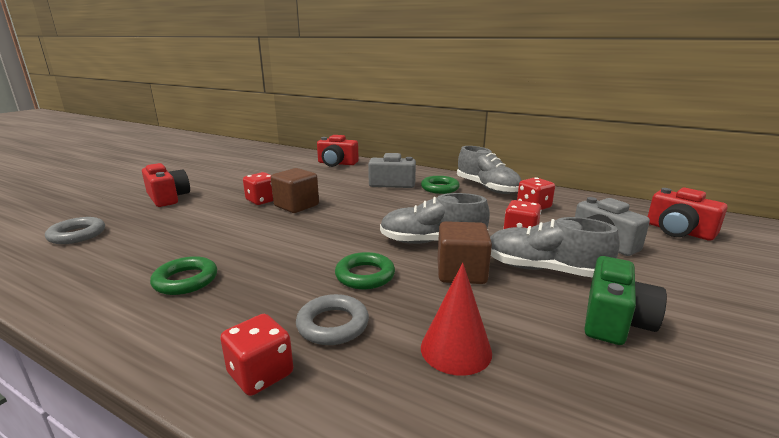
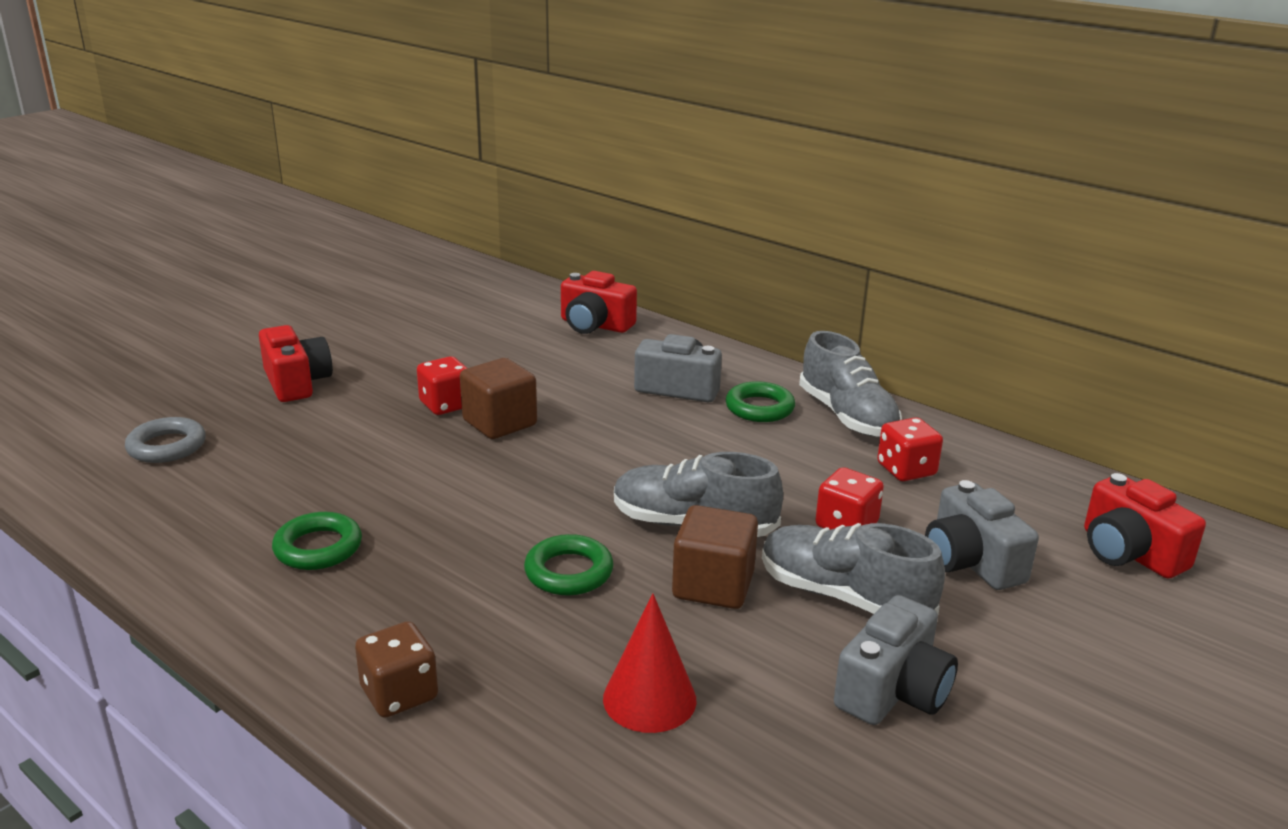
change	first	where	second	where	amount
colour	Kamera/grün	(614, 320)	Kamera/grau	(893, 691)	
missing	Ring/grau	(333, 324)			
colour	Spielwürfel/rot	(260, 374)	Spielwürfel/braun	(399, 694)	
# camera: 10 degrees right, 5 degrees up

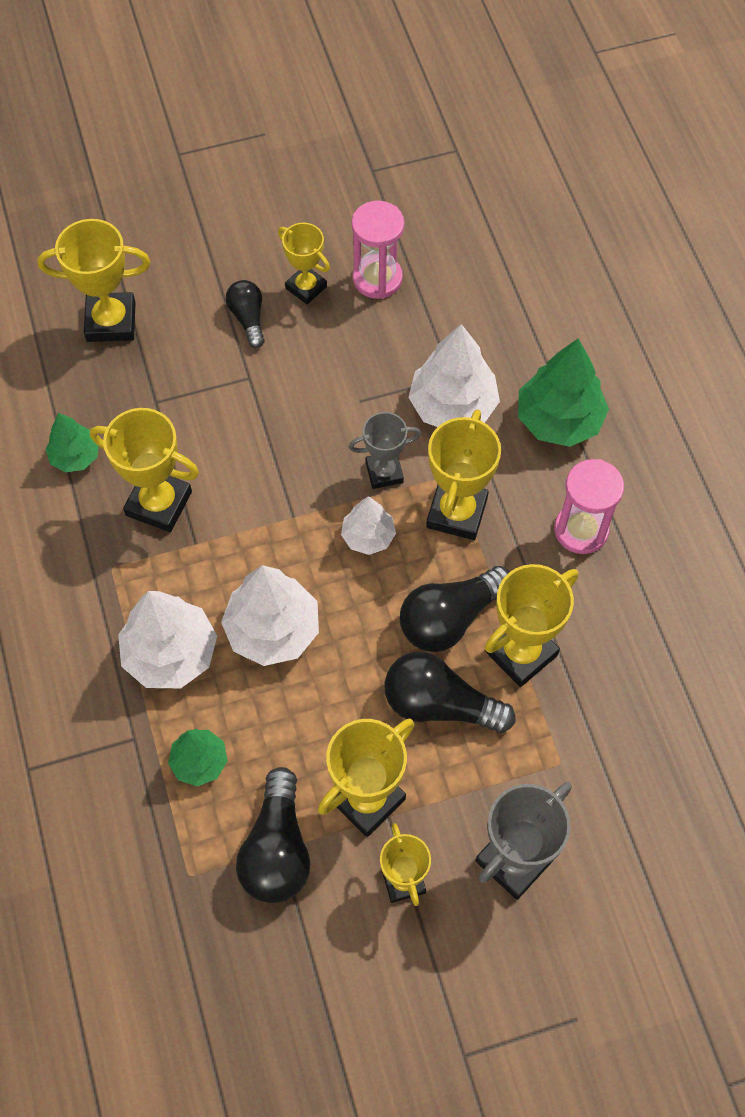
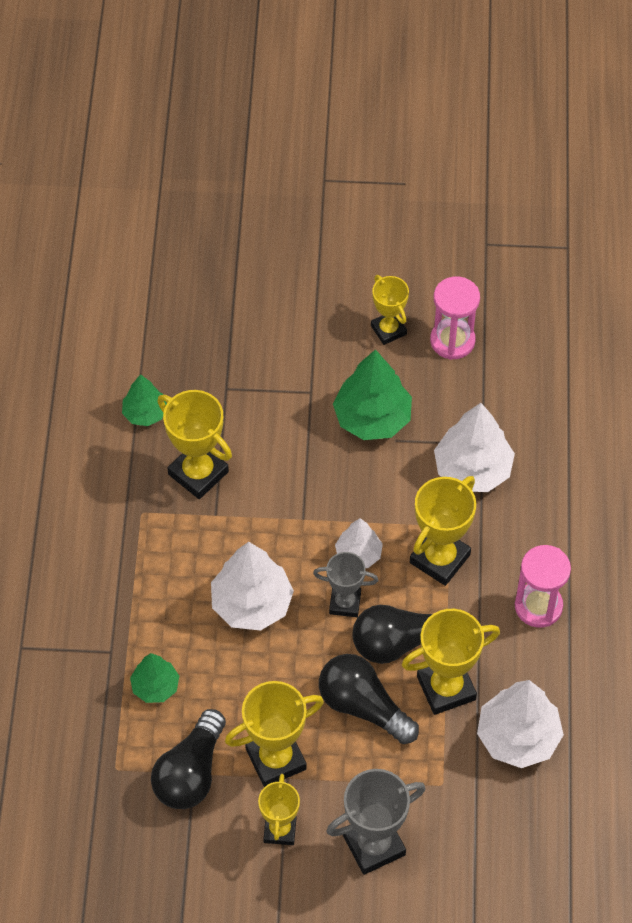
change	first	where	second	where	amount
missing	Pokal/gelb	(111, 322)			
missing	Glühbirne/schwarz	(248, 318)			
relocated	Baum/grün	(558, 420)		(372, 418)	
relocated	Pokal/grau	(384, 472)		(345, 603)	
relocated	Baum/weiß	(171, 654)		(518, 737)	
# camera: 20 degrees right, 5 degrees down

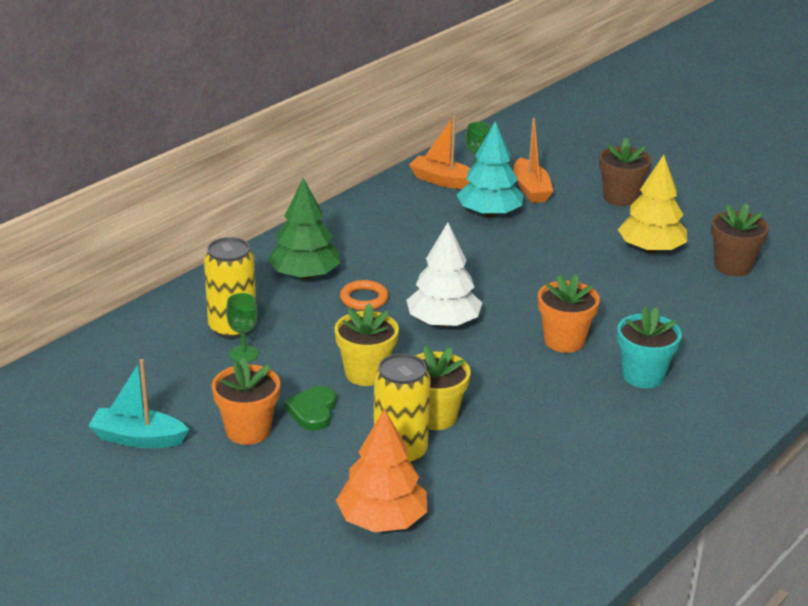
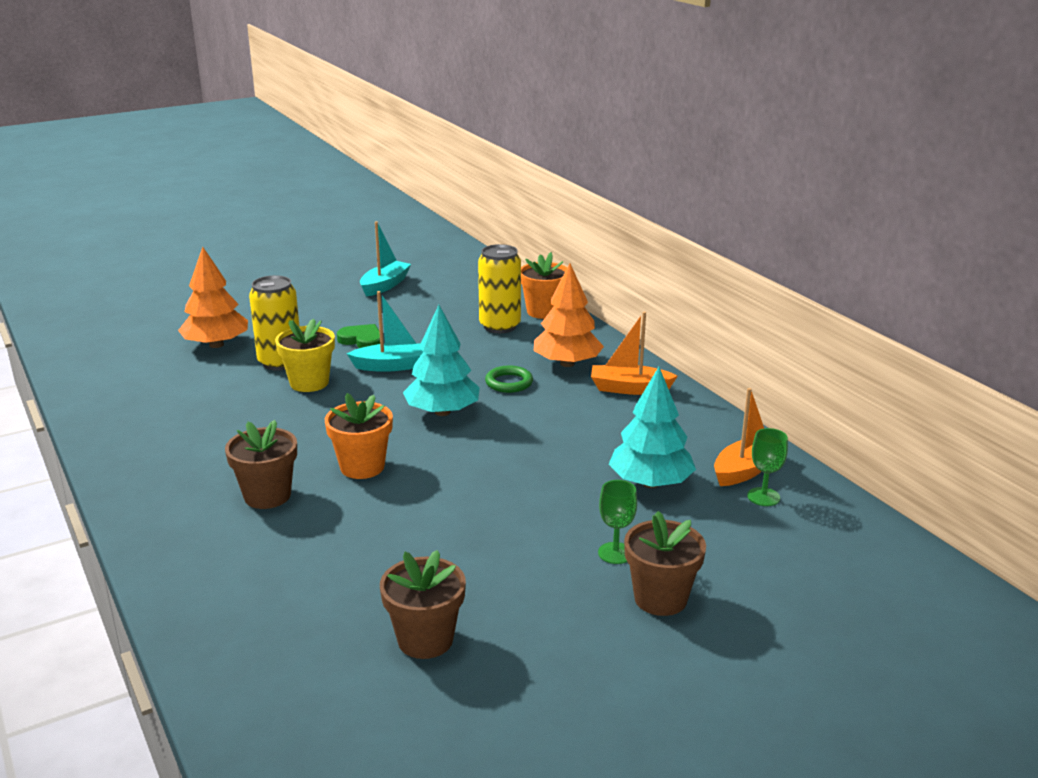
change	first	where	second	where	amount
relocated	Boot/orange	(531, 189)		(629, 388)	
missing	Baum/gelb	(651, 249)			
colour	Baum/grün	(305, 275)	Baum/orange	(567, 363)	
colour	Baum/weiß	(443, 322)	Baum/türkis	(442, 412)	
colour	Ring/orange	(364, 299)	Ring/grün	(509, 383)	
relocated	Kelch/grün	(243, 354)		(615, 553)	
exchanged	Blumentopf/gelb	(366, 373)	Boot/türkis	(393, 366)	
colour	Blumentopf/türkis	(643, 376)	Blumentopf/braun	(267, 496)	
relocated	Blumentopf/orange	(248, 430)		(543, 311)	
# camera: 110 degrees right, 5 degrees down

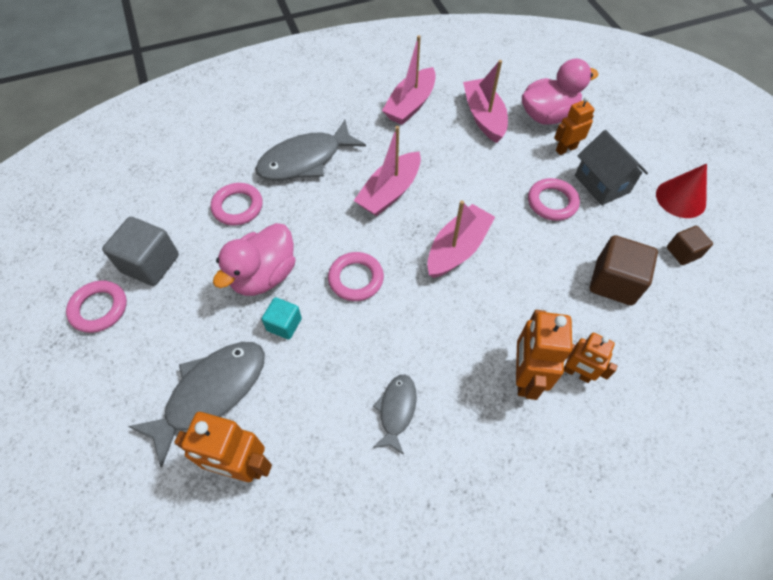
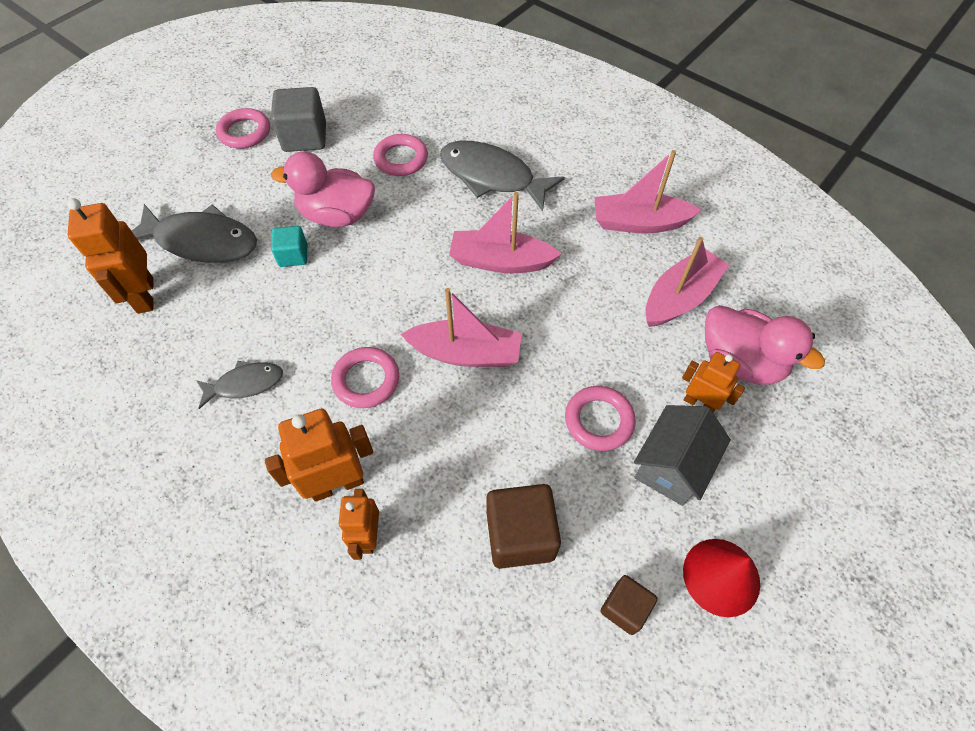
change	first	where	second	where	amount
relocated	Ring/rosa	(356, 279)		(366, 380)	
# camera: 60 degrees right, 0 degrees up

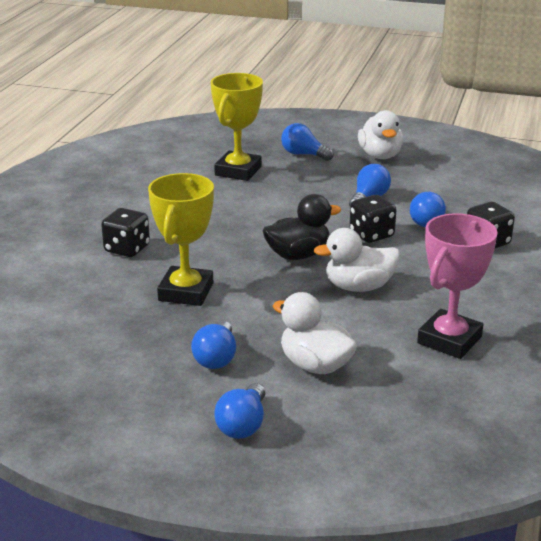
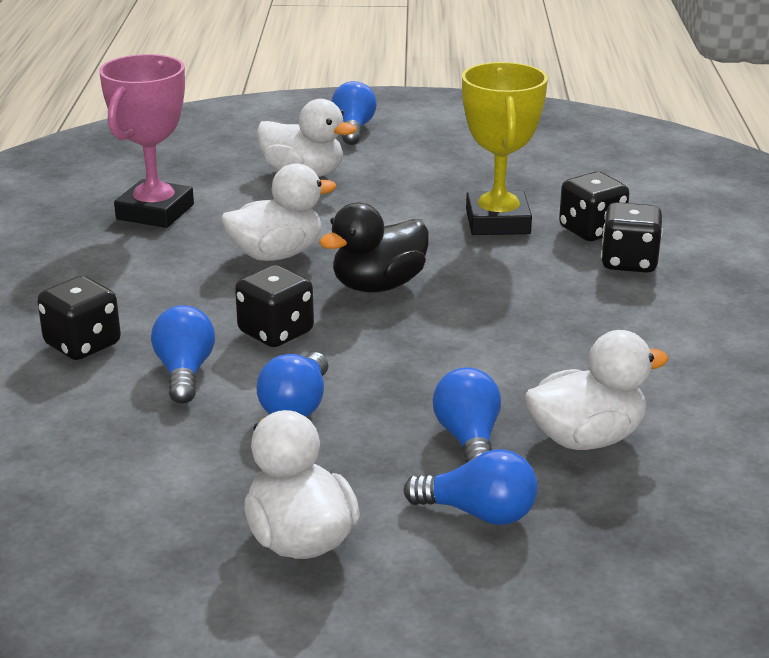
change	first	where	second	where	amount
exchanged	Pokal/gelb	(238, 171)	Ente/weiß	(586, 438)	
relocated	Glühbirne/blau	(216, 357)		(469, 440)	
appeared			Spielwürfel/schwarz	(591, 231)	
# camera: 165 degrees right, 0 degrees up

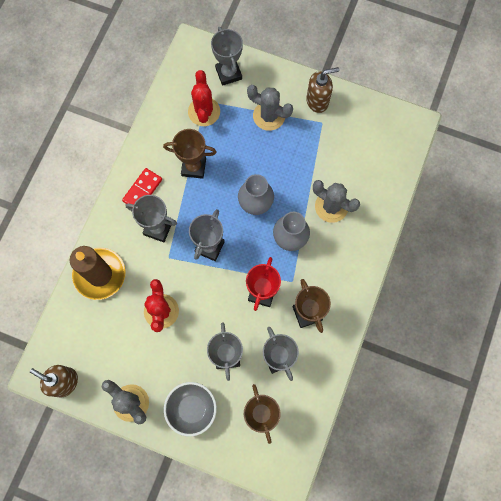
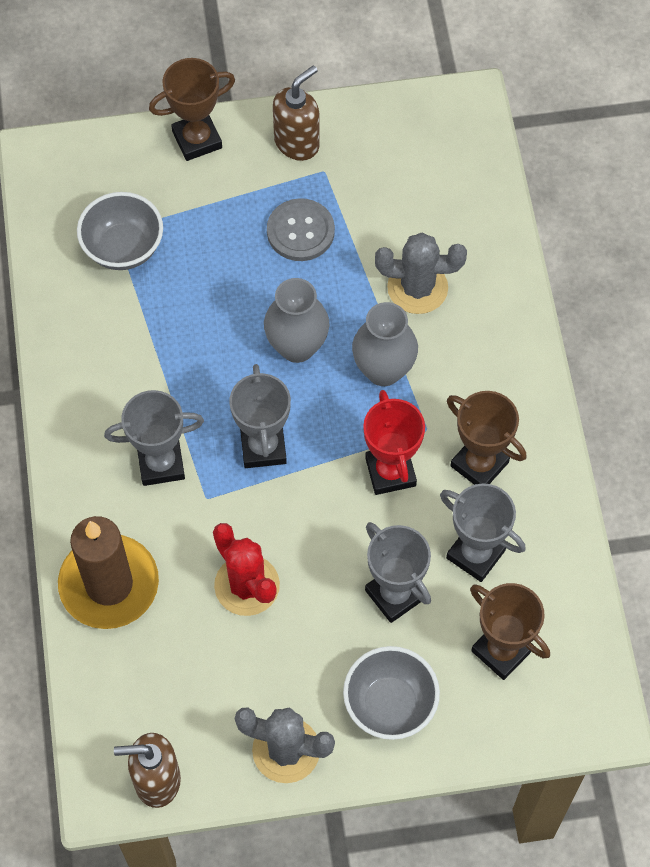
change	first	where	second	where	amount
missing	Pokal/grau	(228, 73)			
exchanged	Kaktus/rot	(204, 112)	Schüssel/grau	(123, 248)	
missing	Kaktus/grau	(269, 116)			
relocated	Pokal/braun	(193, 167)		(197, 140)	
missing	Dominostein/rot	(142, 190)			
appeared			Knopf/grau	(300, 231)	
# camera: 30 degrees left, 10 degrees down

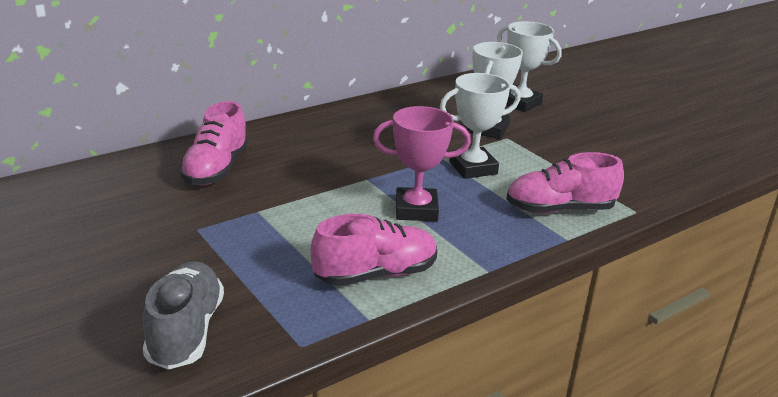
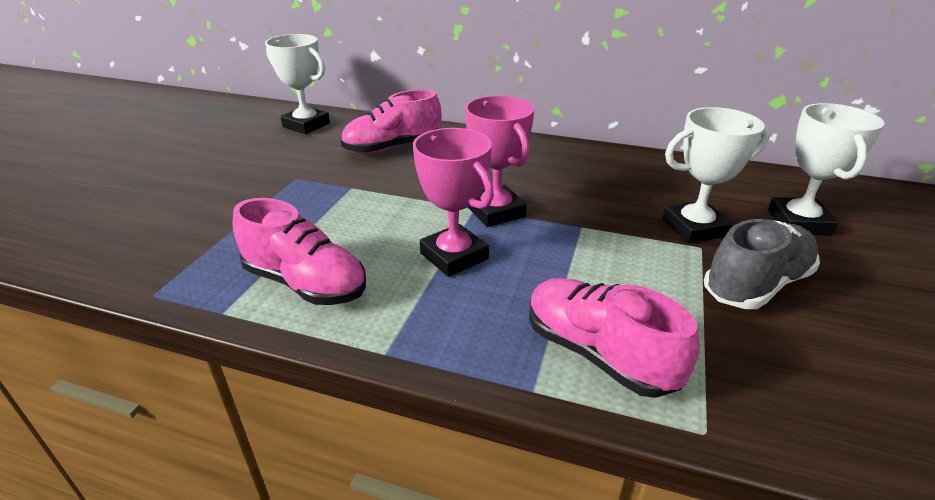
change	first	where	second	where	amount
relocated	Pokal/weiß	(473, 168)		(306, 125)	
relocated	Schuh/grau	(185, 332)		(756, 285)	
appeared			Pokal/rosa	(496, 211)	
# camera: 55 degrees right, 5 degrees up

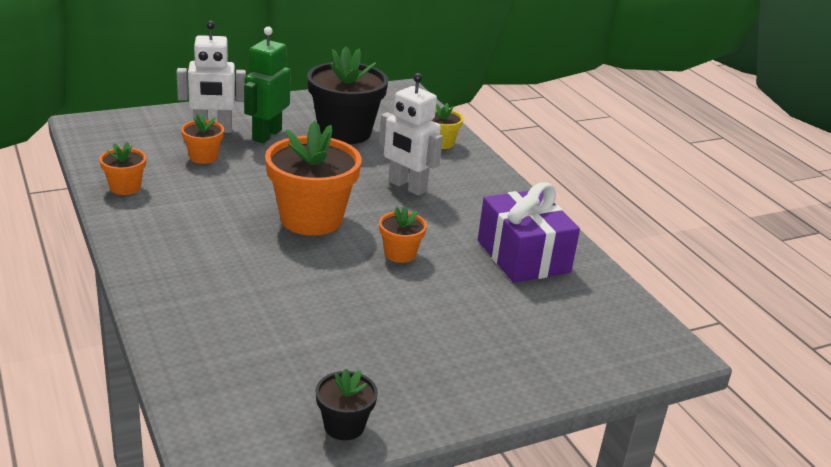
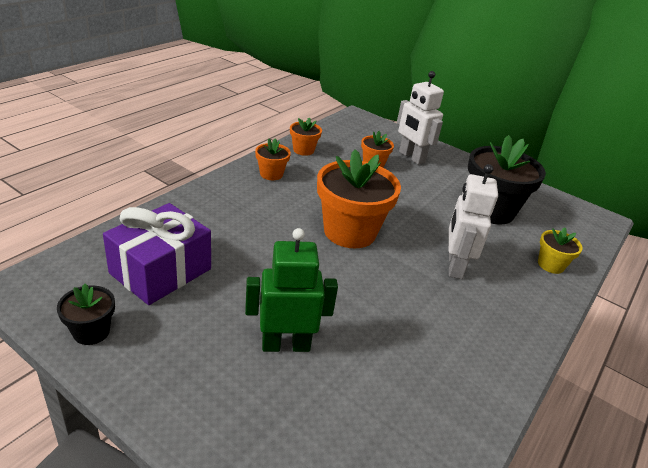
change	first	where	second	where	amount
relocated	Roboter/grün	(266, 135)		(286, 345)	
relocated	Geschenk/lila	(523, 256)		(161, 271)	
relocated	Blumentopf/orange	(400, 254)		(271, 174)	
# camera: 60 degrees right, 5 degrees up

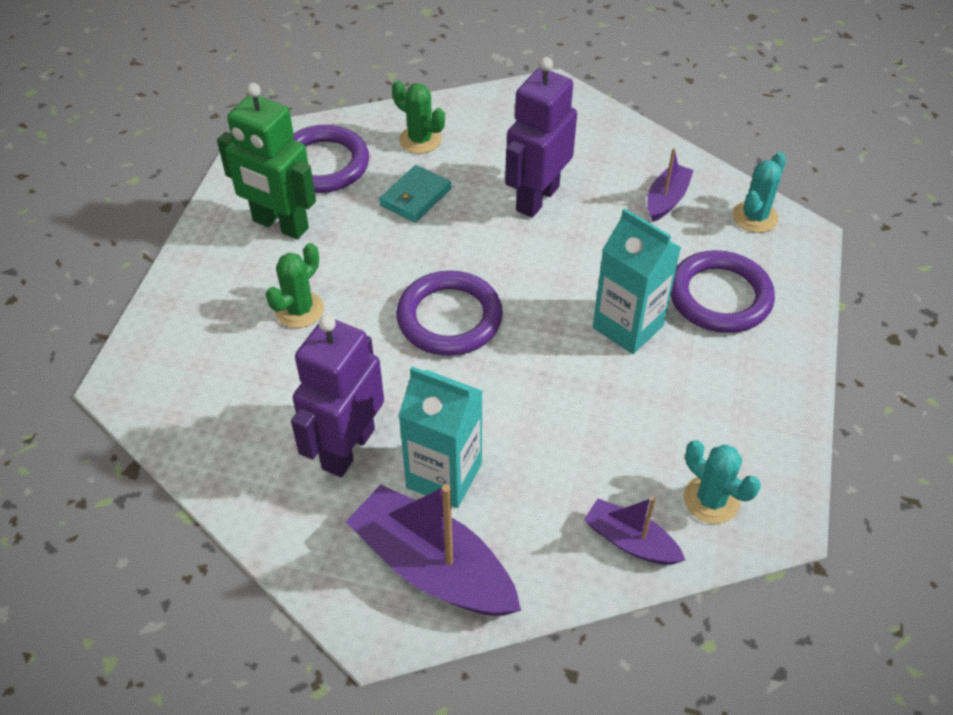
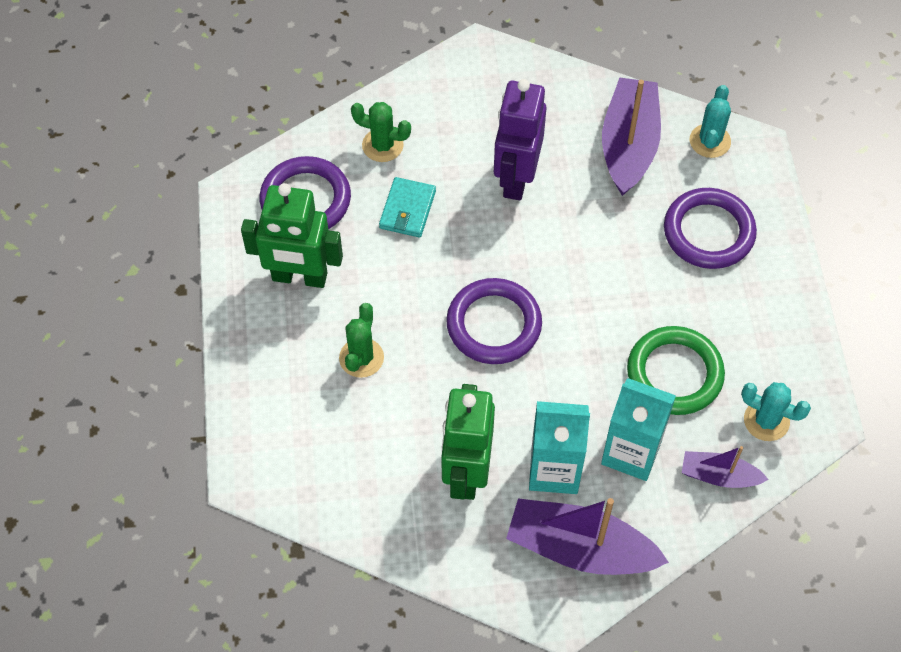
change	first	where	second	where	amount
size	Boot/lila	(666, 199)		(628, 145)	x1.82
relocated	Getränkekarton/türkis	(628, 326)		(631, 452)	
colour	Roboter/lila	(347, 448)	Roboter/grün	(466, 472)	
appeared			Ring/grün	(674, 373)	
# camera: 20 degrees left, 10 degrees up

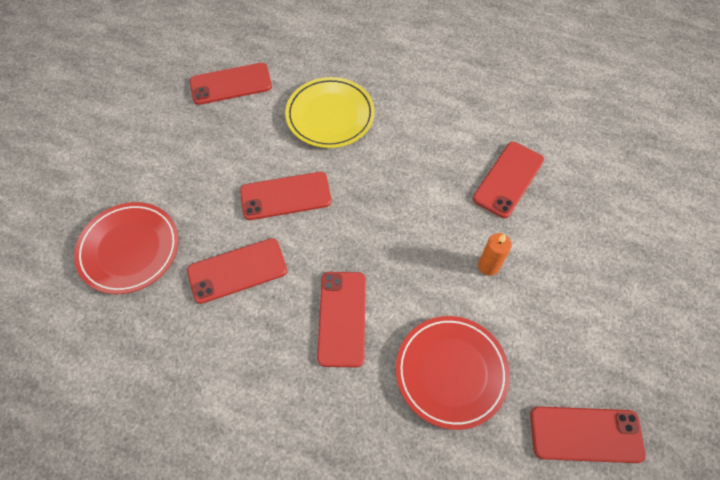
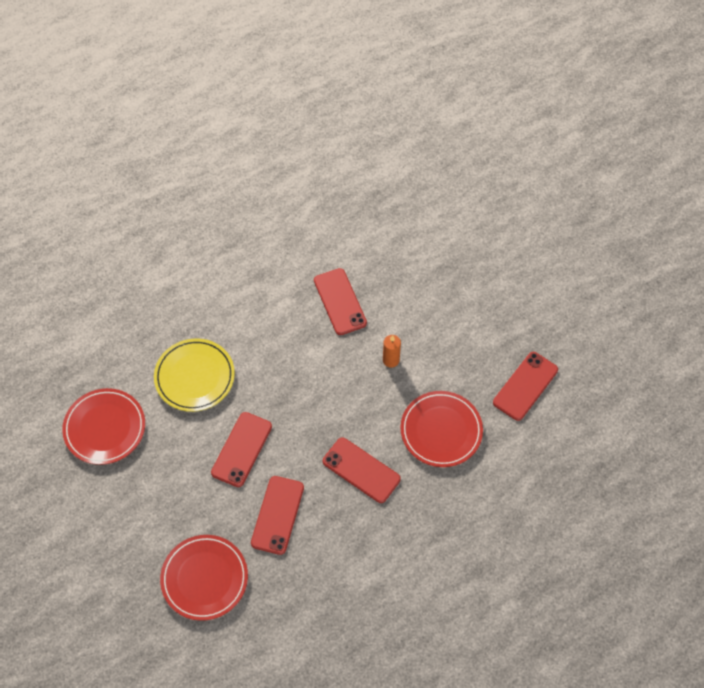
change	first	where	second	where	amount
exchanged	Handy/rot	(231, 84)	Teller/rot	(105, 428)	
# camera: 55 degrees left, 0 degrees up

